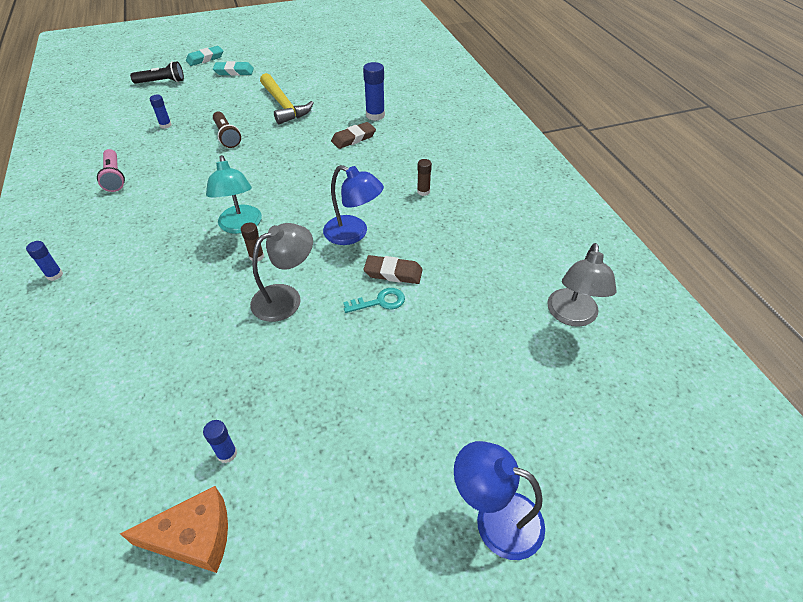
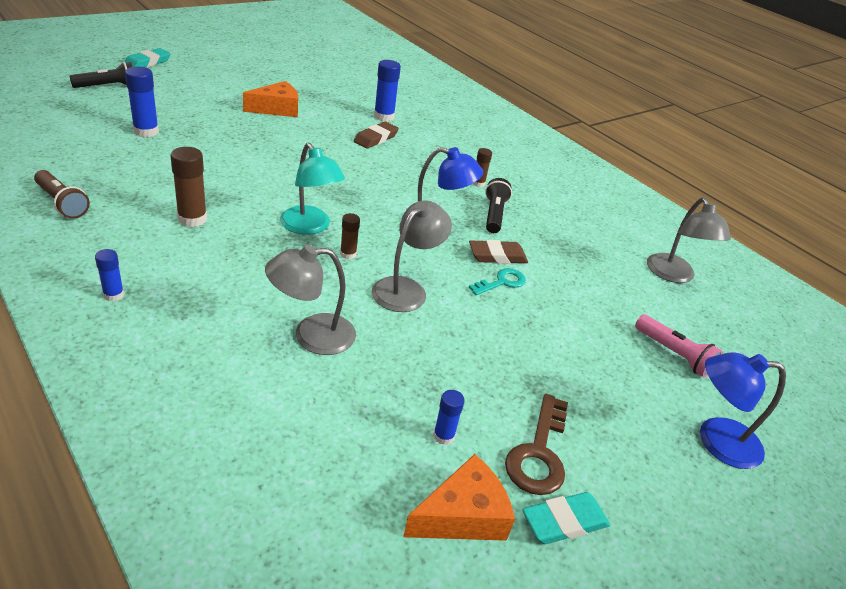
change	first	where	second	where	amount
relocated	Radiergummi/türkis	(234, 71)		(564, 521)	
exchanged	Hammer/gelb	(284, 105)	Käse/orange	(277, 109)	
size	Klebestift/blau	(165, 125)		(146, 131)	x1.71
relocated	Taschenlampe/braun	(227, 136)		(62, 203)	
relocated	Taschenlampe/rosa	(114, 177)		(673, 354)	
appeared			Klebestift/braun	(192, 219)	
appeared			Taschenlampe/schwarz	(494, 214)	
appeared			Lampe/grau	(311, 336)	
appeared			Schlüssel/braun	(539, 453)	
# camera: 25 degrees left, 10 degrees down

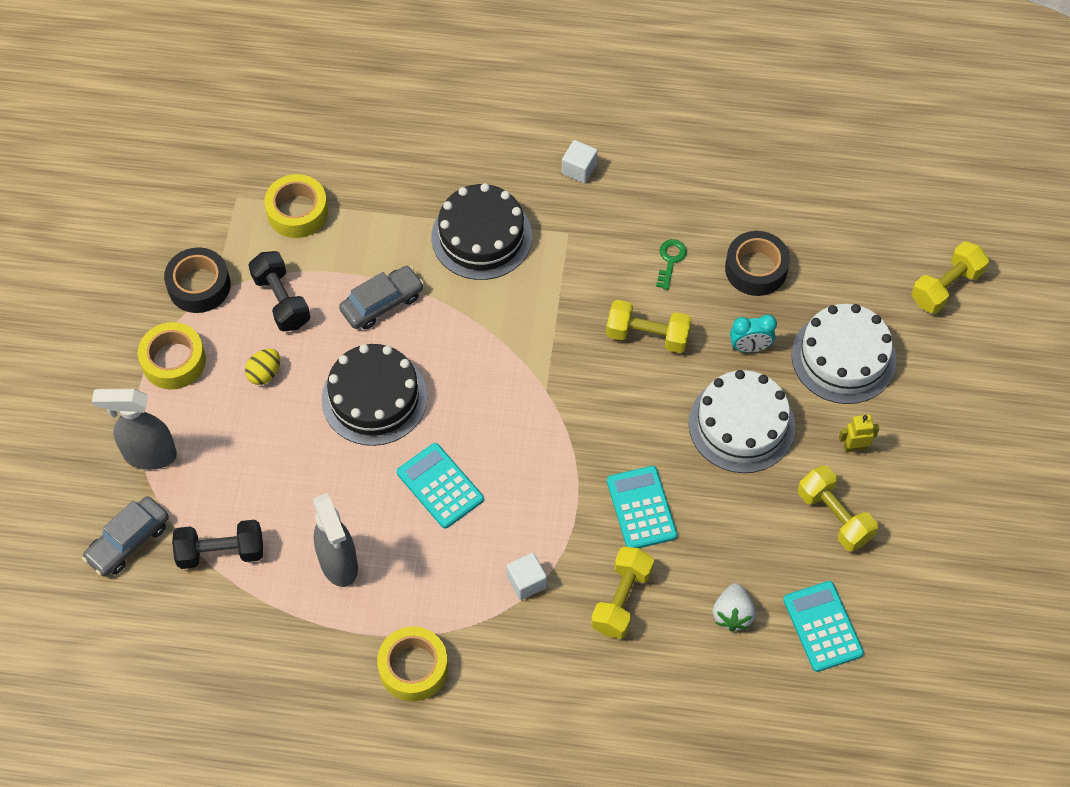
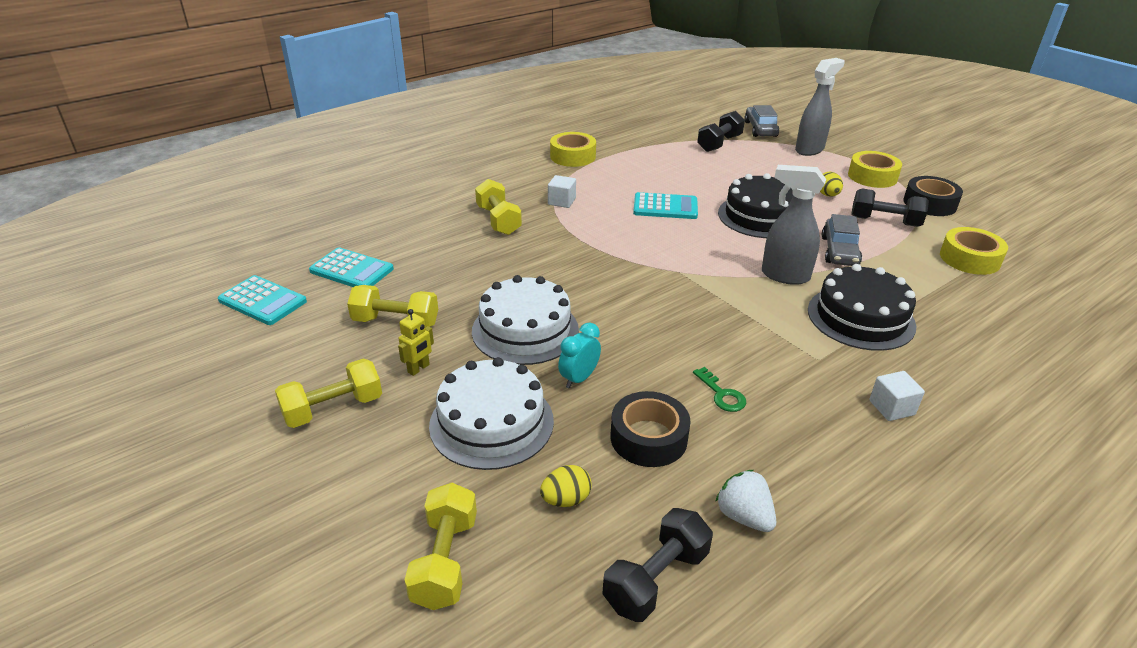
change	first	where	second	where	amount
relocated	Hantel/gelb	(647, 335)		(333, 408)	
relocated	Taschenrechner/türkis	(641, 508)		(262, 301)	
relocated	Sprühflasche/grau	(339, 564)		(784, 276)	
relocated	Erdbeere/weiß	(732, 614)		(744, 516)	
appeared			Ei/gelb	(566, 499)	
appeared			Hantel/schwarz	(656, 579)	
# camera: 135 degrees right, 25 degrees down

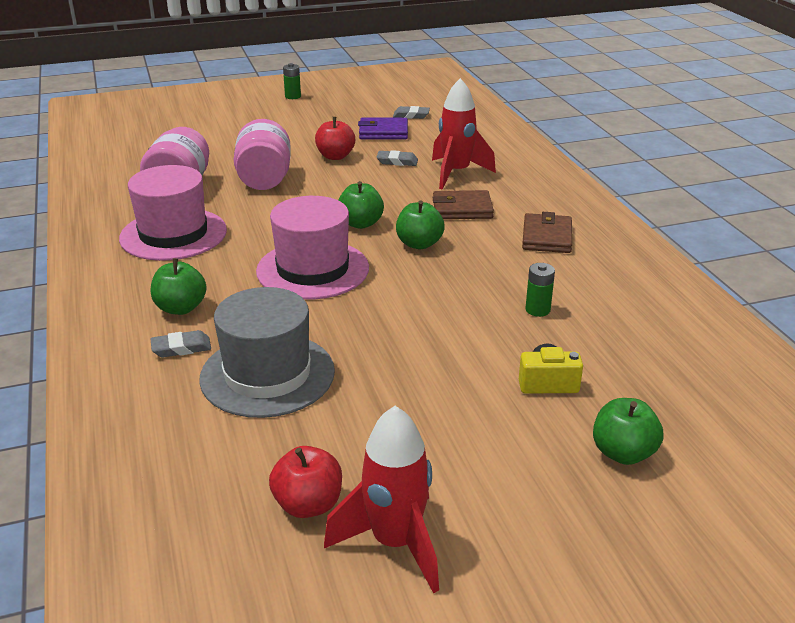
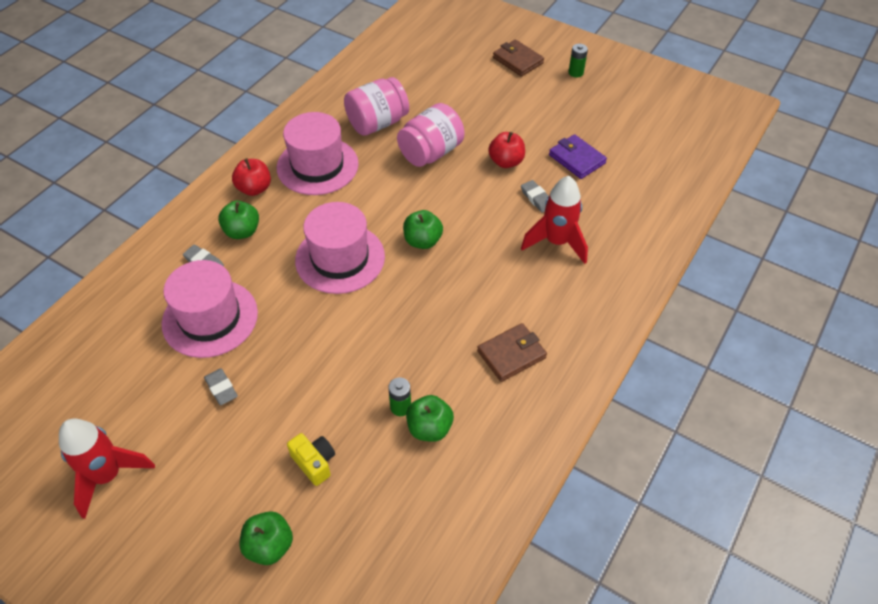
change	first	where	second	where	amount
relocated	Radiergummi/grau	(411, 115)		(221, 388)	
relocated	Geldbörse/braun	(462, 209)		(518, 60)	
relocated	Apfel/grün	(419, 244)		(429, 428)	
colour	Hut/grau	(267, 375)	Hut/rosa	(210, 318)	
relocated	Apfel/rot	(308, 504)		(254, 189)	
# camera: 50 degrees right, 20 degrees up

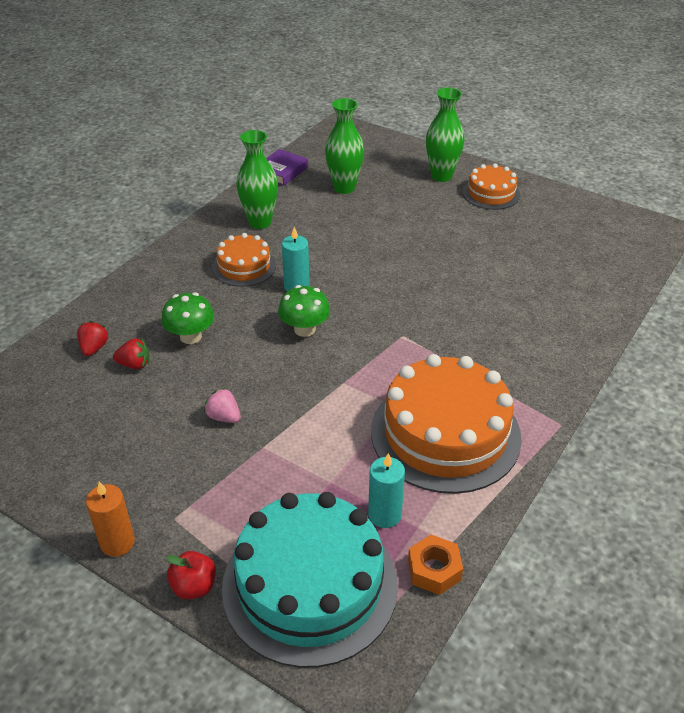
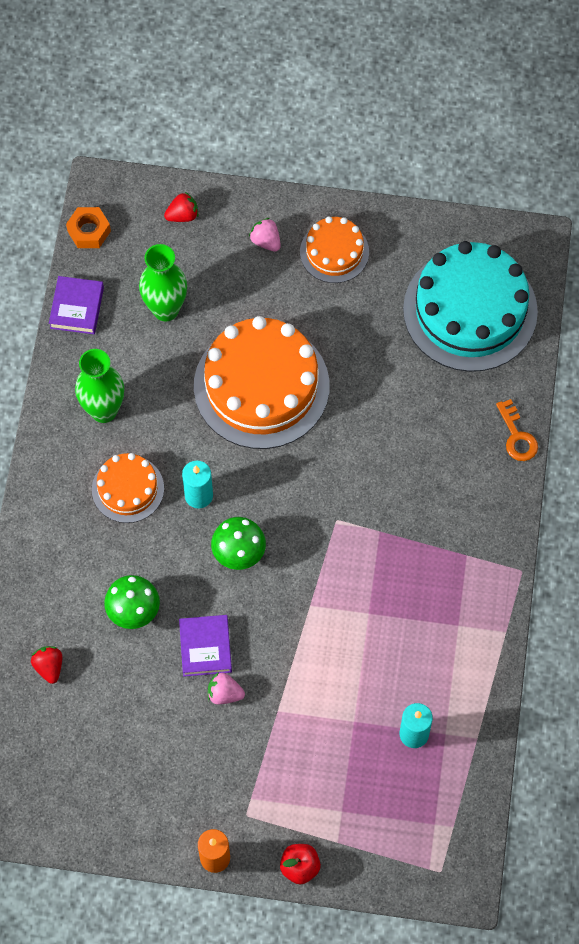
change	first	where	second	where	amount
exchanged	Vase/grün	(441, 176)	Erdbeere/rosa	(266, 241)	
relocated	Erdbeere/rot	(134, 364)		(182, 215)	
relocated	Kuchen/orange	(445, 433)		(261, 386)	
relocated	Kuchen/türkis	(310, 585)		(470, 310)	
relocated	Sechskantmutter/orange	(434, 570)		(89, 231)	
appeared			Schlüssel/orange	(517, 436)	
appeared			Buch/lila	(205, 647)	
# camera: 25 degrees left, 25 degrees up

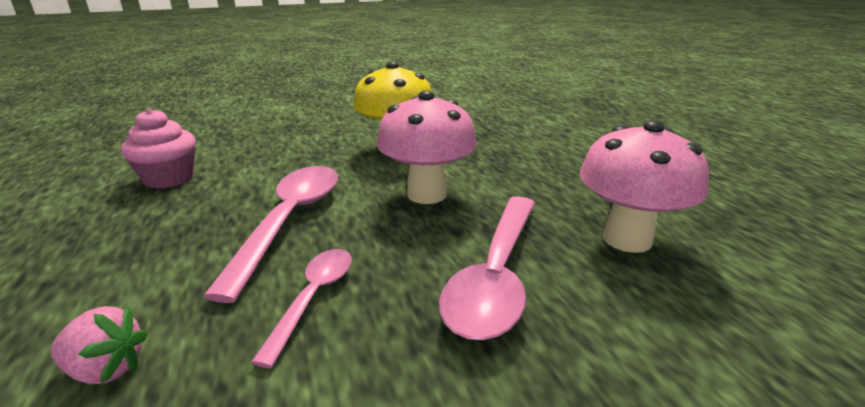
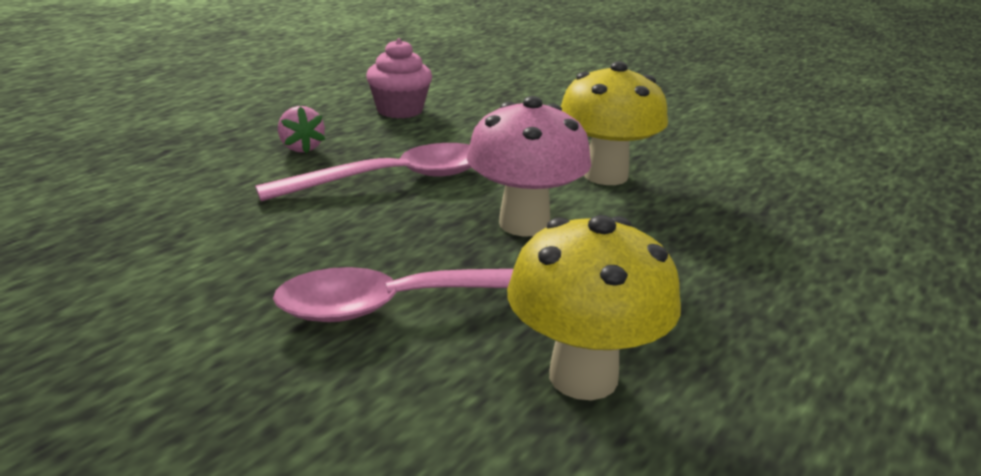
change	first	where	second	where	amount
colour	Pilz/rosa	(627, 239)	Pilz/gelb	(583, 377)	
missing	Löffel/rosa	(313, 298)			
relocated	Erdbeere/rosa	(106, 369)		(301, 148)	
# camera: 55 degrees right, 0 degrees up

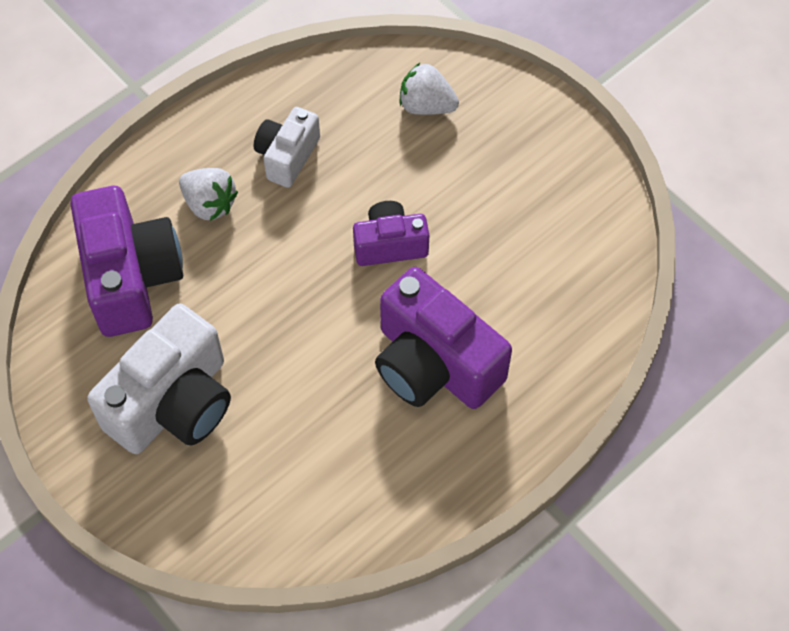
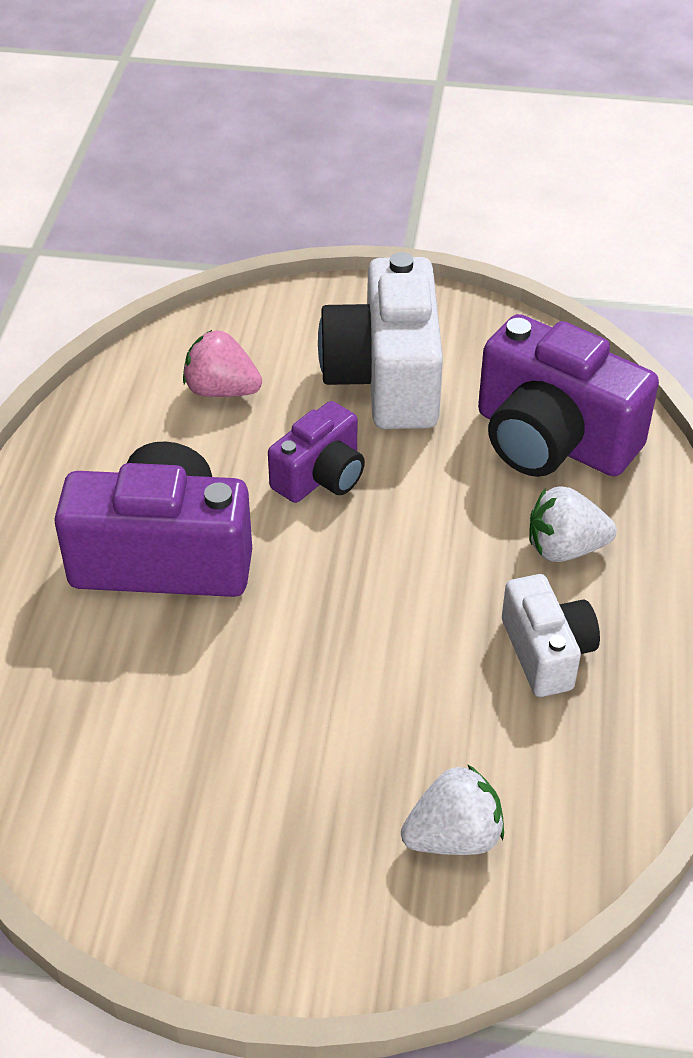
change	first	where	second	where	amount
relocated	Kamera/lila	(390, 244)		(321, 476)	
appeared			Erdbeere/rosa	(221, 390)	
# camera: 140 degrees right, 15 degrees down

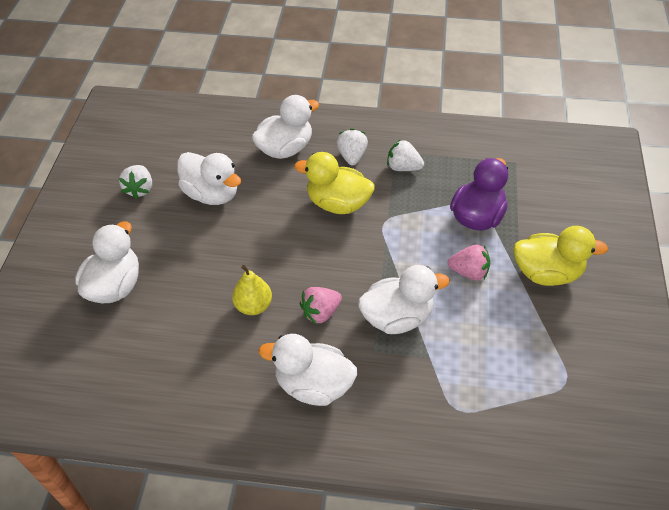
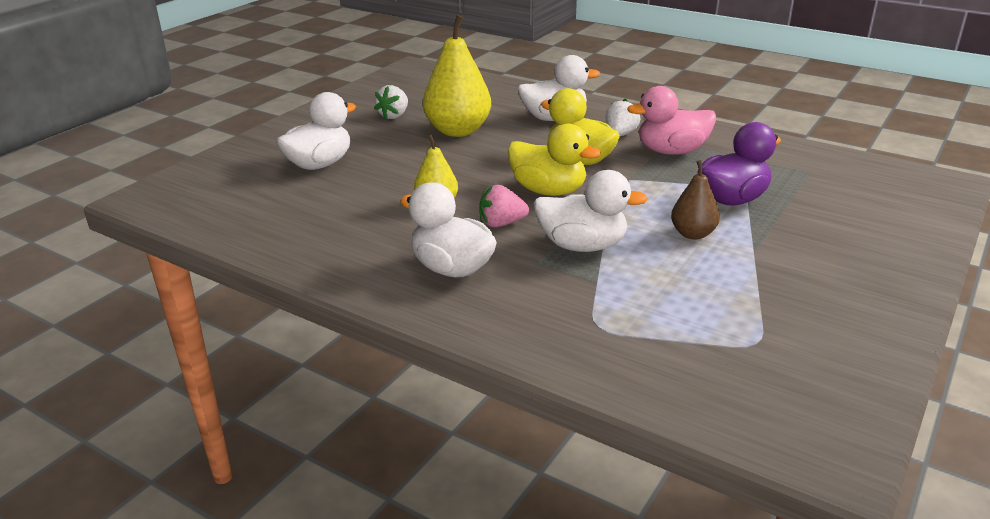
change	first	where	second	where	amount
exchanged	Erdbeere/weiß	(403, 167)	Ente/rosa	(671, 151)	
exchanged	Ente/weiß	(212, 194)	Birne/gelb	(458, 131)	
relocated	Ente/gelb	(546, 273)		(548, 191)	
exchanged	Erdbeere/rosa	(469, 272)	Birne/braun	(693, 234)	
# camera: 25 degrees right, 20 degrees down

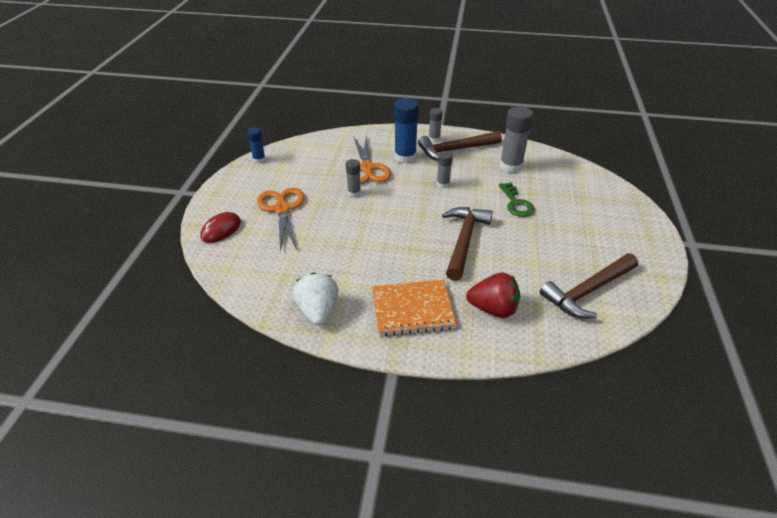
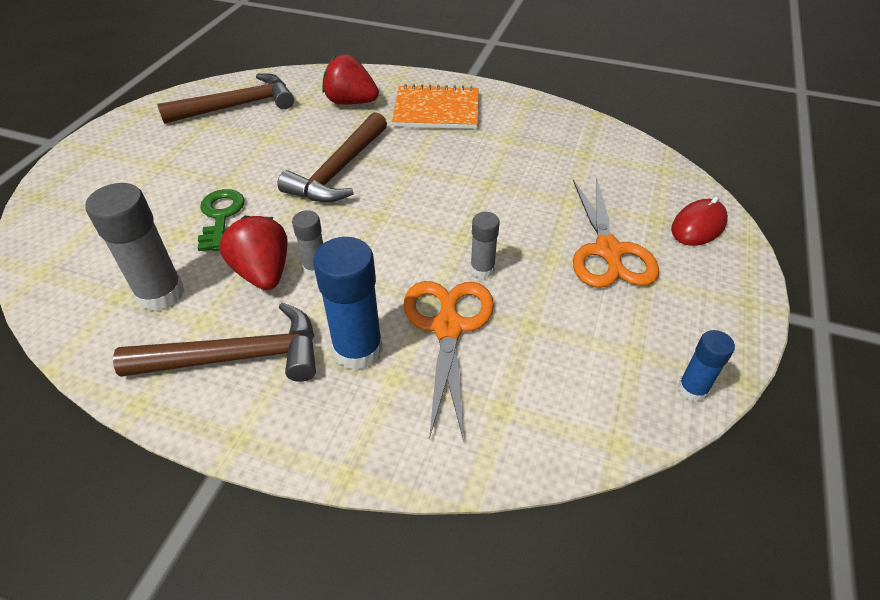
change	first	where	second	where	amount
missing	Klebestift/grau	(434, 139)			
missing	Erdbeere/weiß	(318, 311)			
appeared			Erdbeere/rot	(263, 273)	
# camera: 170 degrees left, 5 degrees up

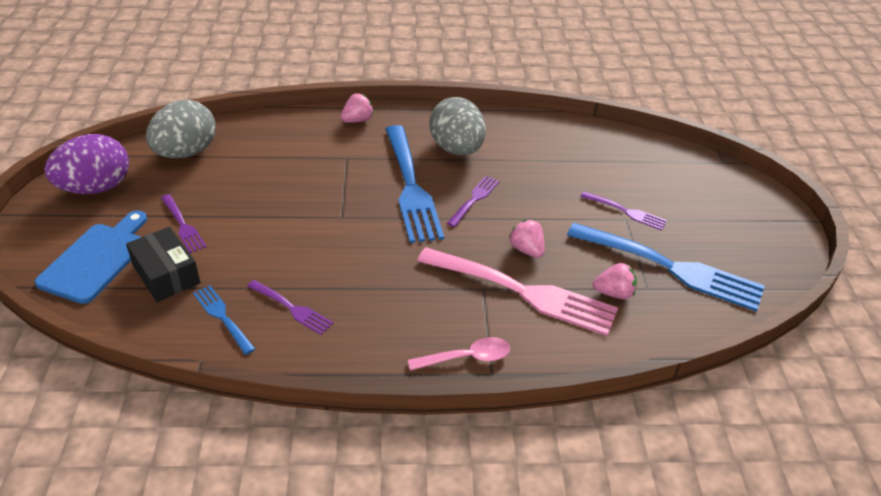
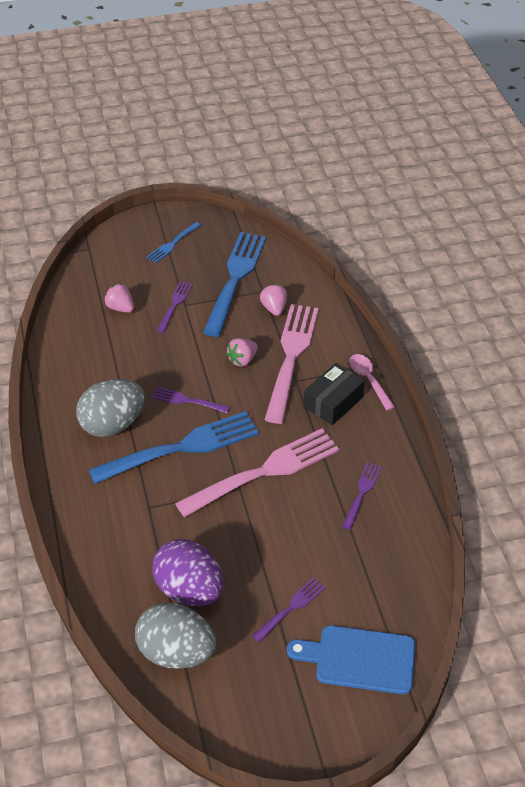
change	first	where	second	where	amount
relocated	Erdbeere/rosa	(357, 120)		(120, 308)	
relocated	Ei/lila	(96, 188)		(189, 590)	
relocated	Schachtel/schwarz	(166, 274)		(333, 402)	
relocated	Gabel/blau	(222, 317)		(172, 244)	
appeared			Gabel/rosa	(265, 471)	
# camera: 100 degrees left, 5 degrees up

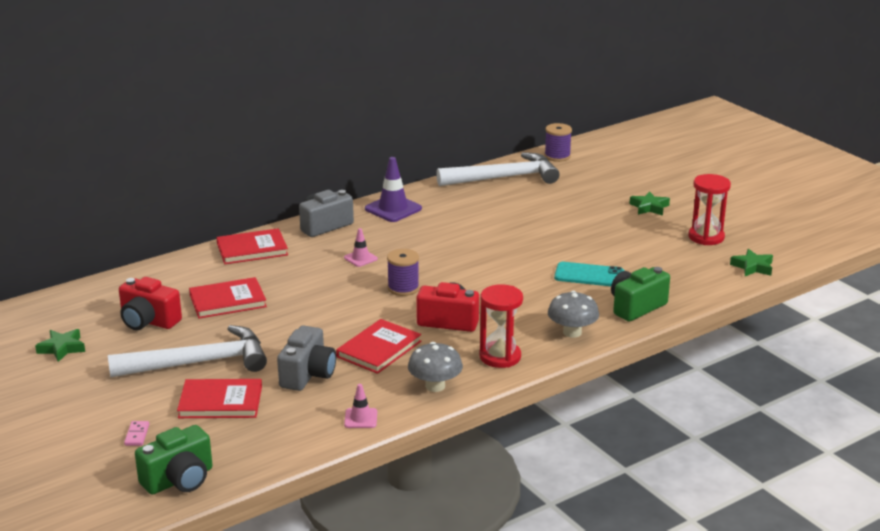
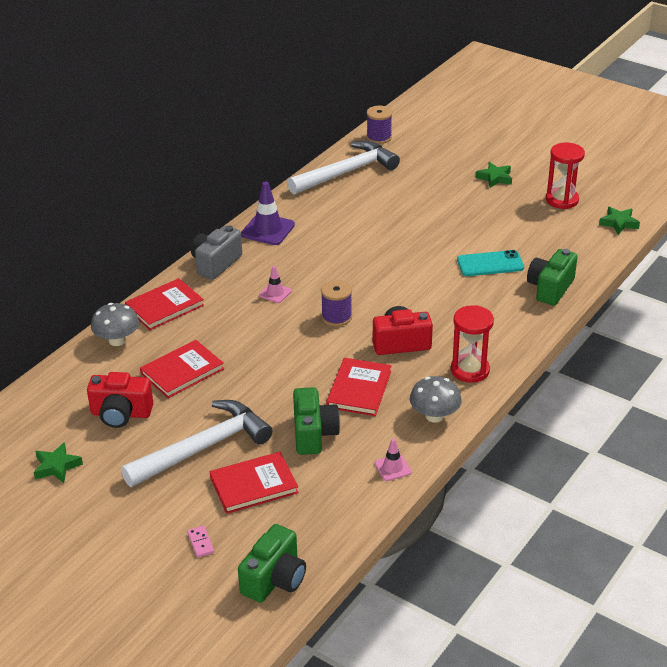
change	first	where	second	where	amount
relocated	Pilz/grau	(572, 332)		(117, 340)	
colour	Kamera/grau	(308, 375)	Kamera/grün	(314, 434)	
# camera: 20 degrees left, 10 degrees up

